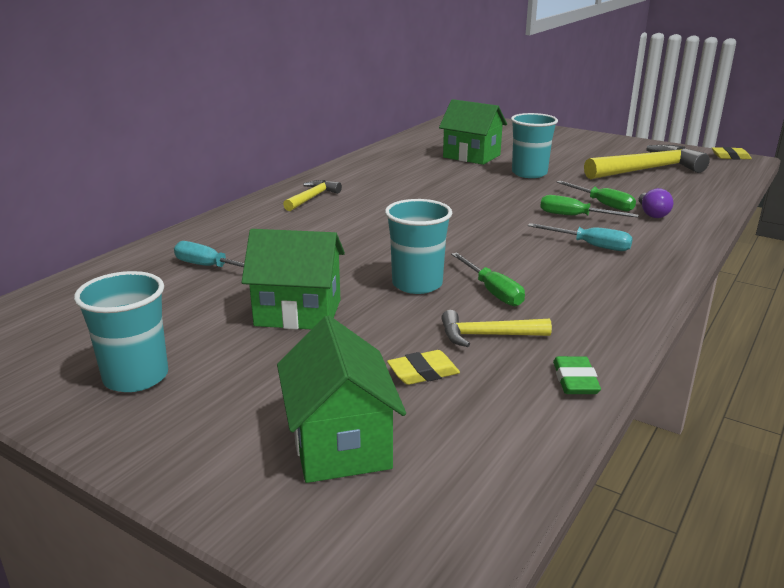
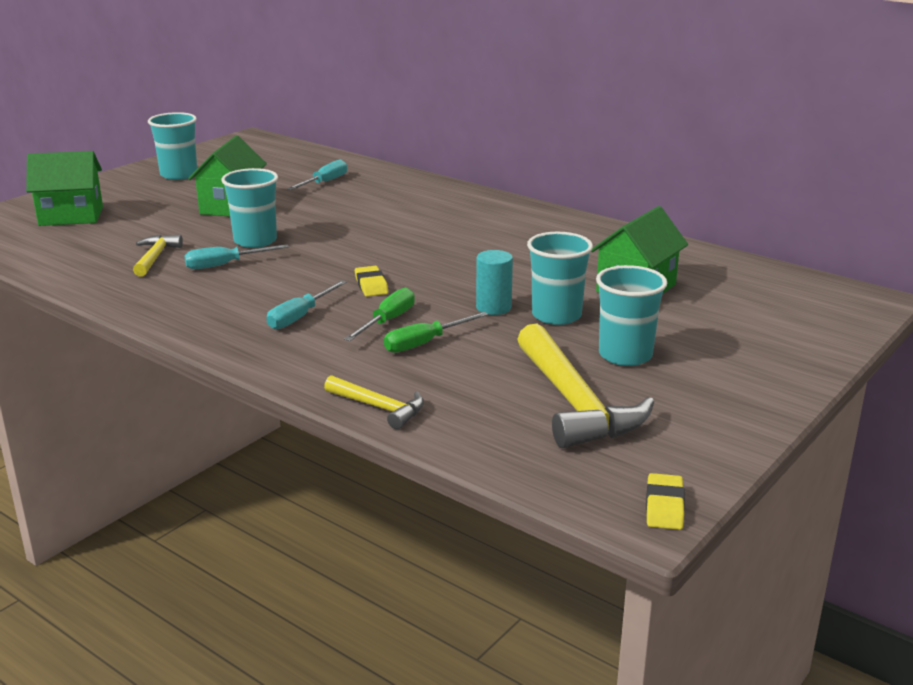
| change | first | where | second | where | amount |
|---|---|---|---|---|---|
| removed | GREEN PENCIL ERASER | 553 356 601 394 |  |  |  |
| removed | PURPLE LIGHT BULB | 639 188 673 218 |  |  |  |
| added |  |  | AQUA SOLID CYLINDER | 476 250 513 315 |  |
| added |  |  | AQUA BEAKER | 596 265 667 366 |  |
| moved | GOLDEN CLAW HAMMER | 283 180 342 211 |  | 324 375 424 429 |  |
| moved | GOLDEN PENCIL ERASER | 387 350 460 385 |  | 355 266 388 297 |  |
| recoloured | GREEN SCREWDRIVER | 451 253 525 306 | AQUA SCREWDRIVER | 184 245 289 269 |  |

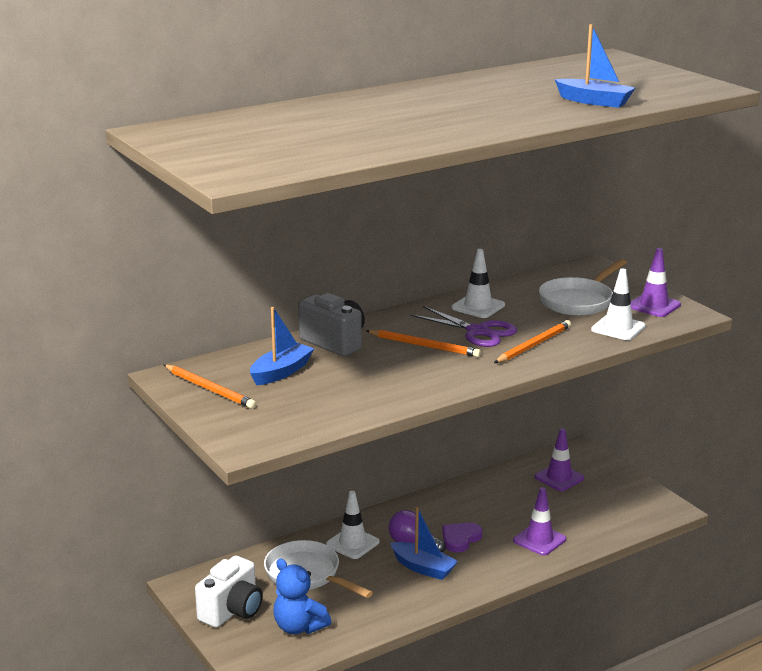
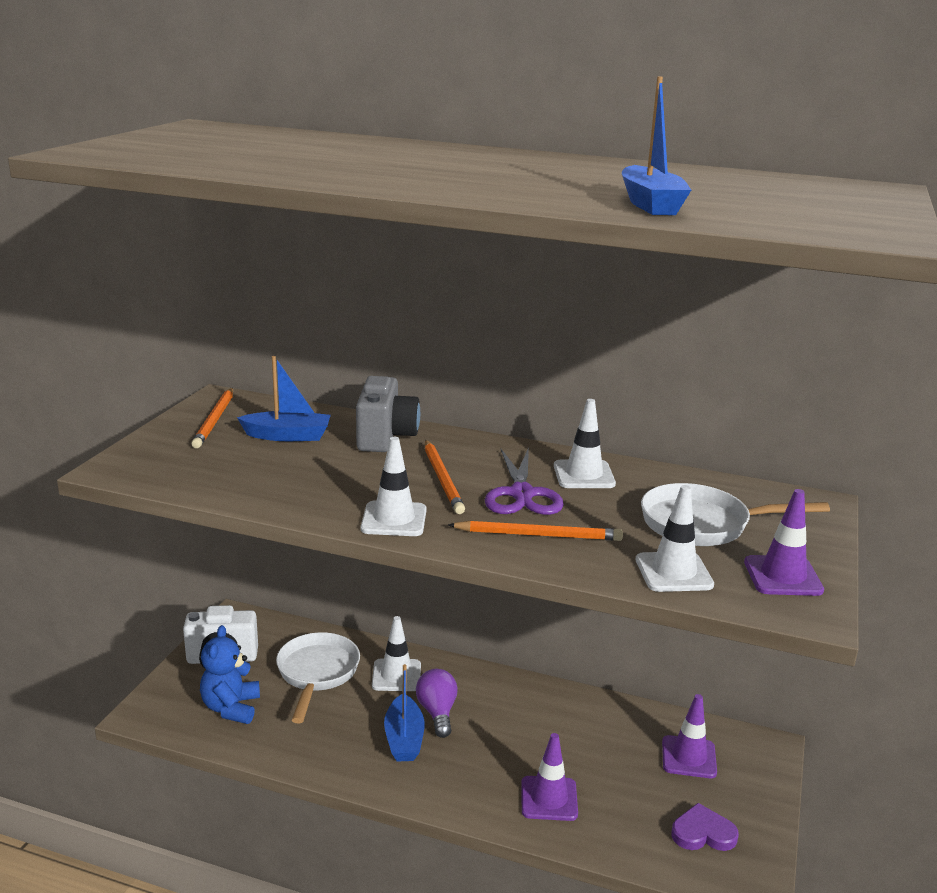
| change | first | where | second | where | amount |
|---|---|---|---|---|---|
| added |  |  | PURE WHITE TRAFFIC CONE | 361 437 427 536 |  |
| moved | PURPLE LOVE HEART | 442 522 482 553 |  | 671 803 739 851 |  |

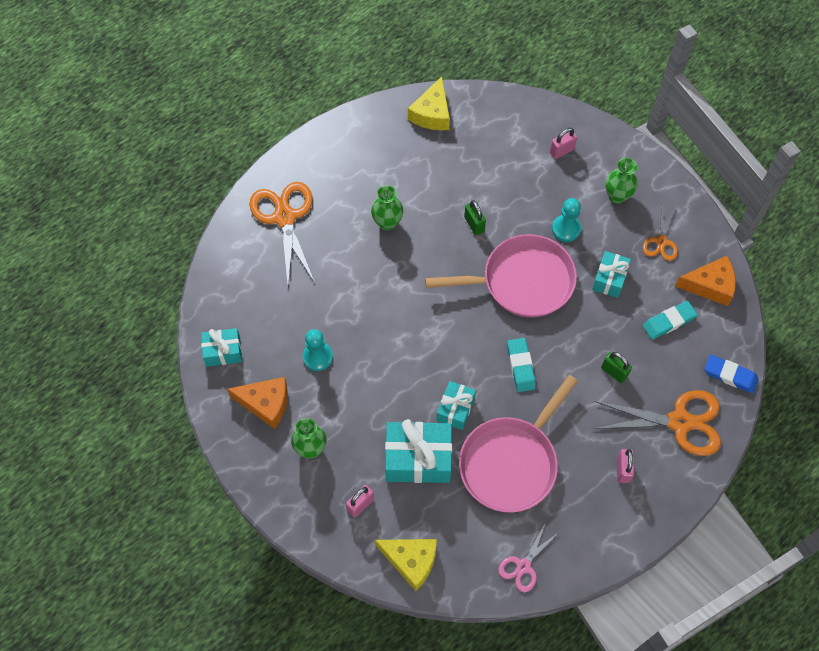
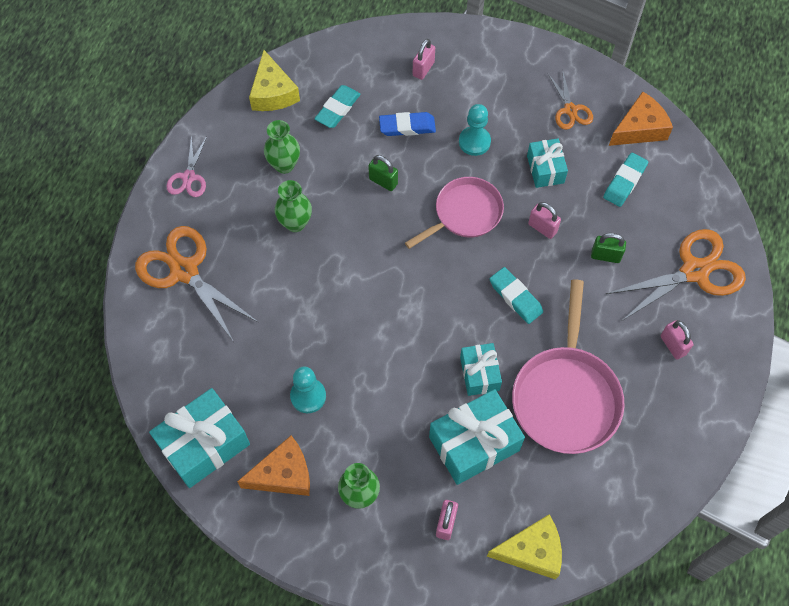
| change | first | where | second | where | amount |
|---|---|---|---|---|---|
| added |  |  | AQUA PENCIL ERASER | 314 85 361 128 |  |
| added |  |  | PINK LOCK | 528 202 561 239 |  |
| moved | PINK SCISSORS | 498 524 559 592 |  | 167 135 207 197 |  |
| moved | GREEN VASE | 605 158 638 204 |  | 264 120 300 174 |  |
| moved | BLUE PENCIL ERASER | 704 355 759 393 |  | 379 112 436 136 |  |
| resized | AQUA WRAPPED GIFT | 201 328 242 367 |  | 149 388 250 488 | x1.70 |
| resized | PINK SKILLET | 425 234 577 318 |  | 405 177 504 249 | x0.66 |

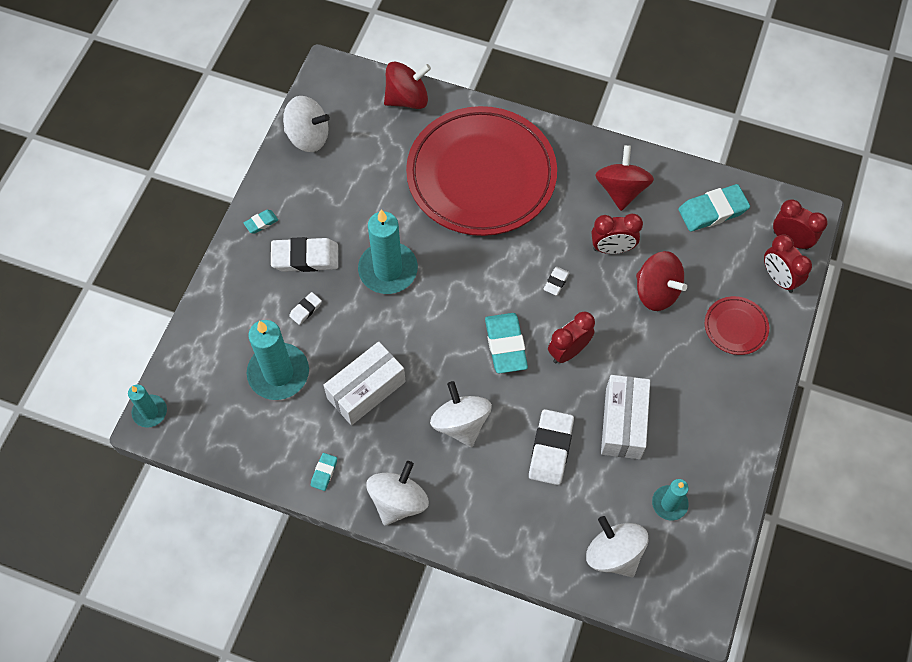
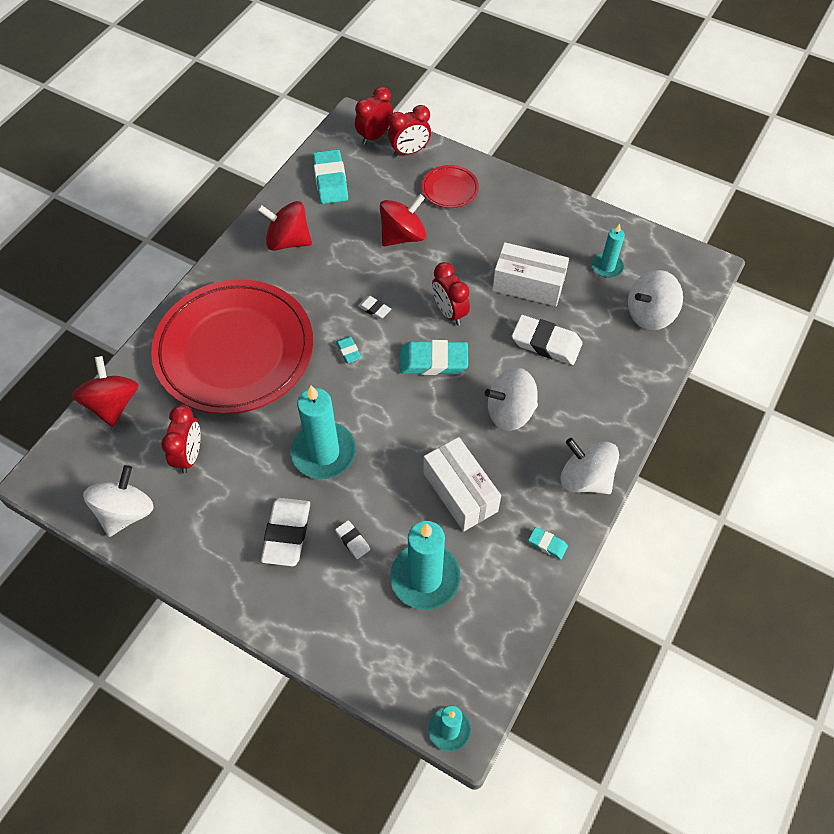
| change | first | where | second | where | amount |
|---|---|---|---|---|---|
| moved | AQUA PENCIL ERASER | 244 210 278 234 |  | 336 336 361 363 |  |
| moved | CRIMSON BEDSIDE CLOCK | 592 214 643 254 |  | 161 405 201 474 |  |

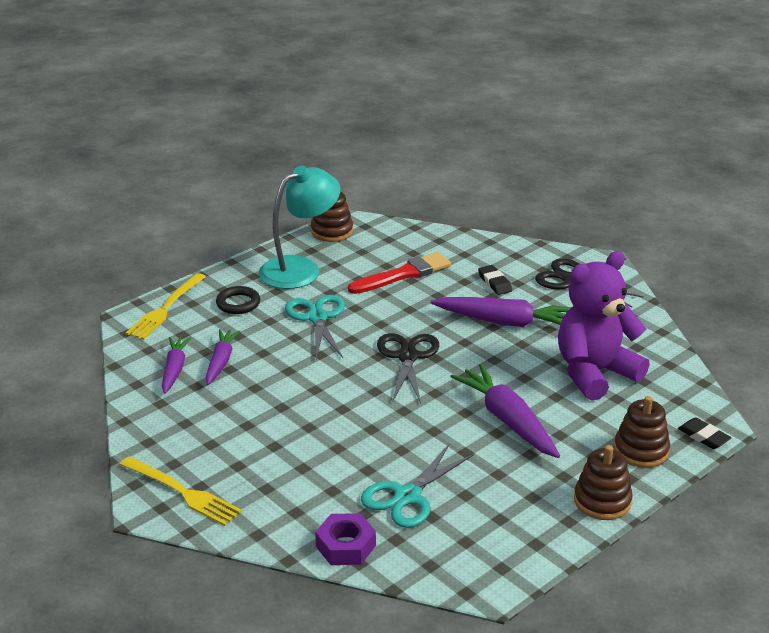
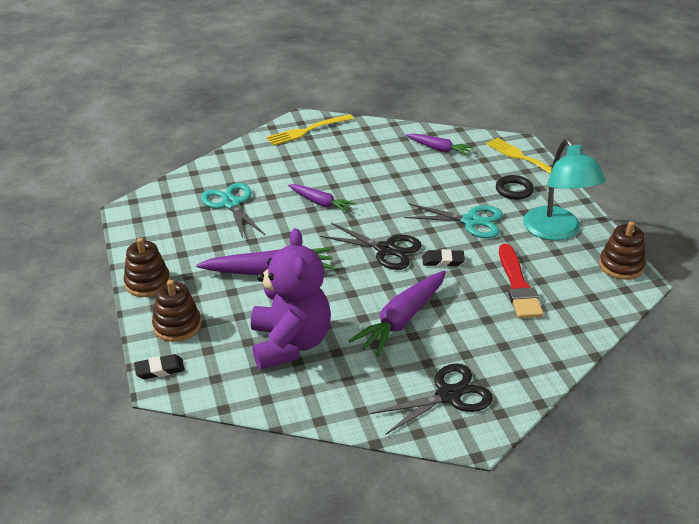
| change | first | where | second | where | amount |
|---|---|---|---|---|---|
| removed | PURPLE HEX NUT | 315 513 376 565 |  |  |  |
| moved | PURPLE TOY CARROT | 206 329 241 385 |  | 288 184 356 213 |  |
| moved | EBONY PENCIL ERASER | 478 265 512 295 |  | 422 249 465 266 |  |

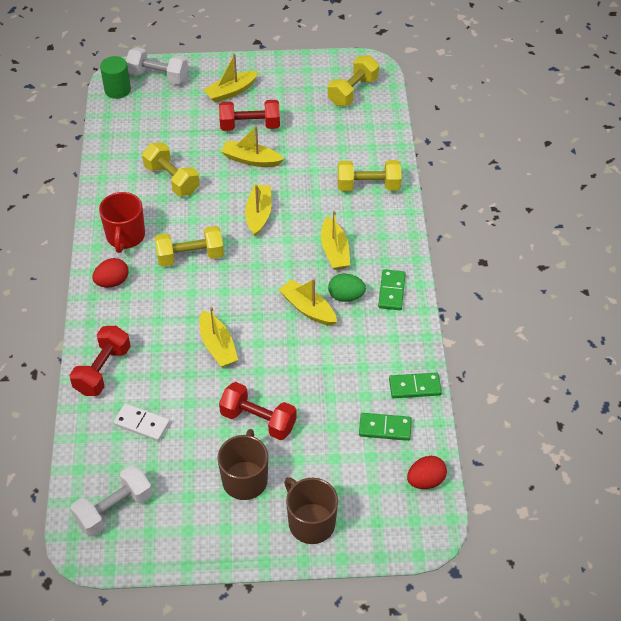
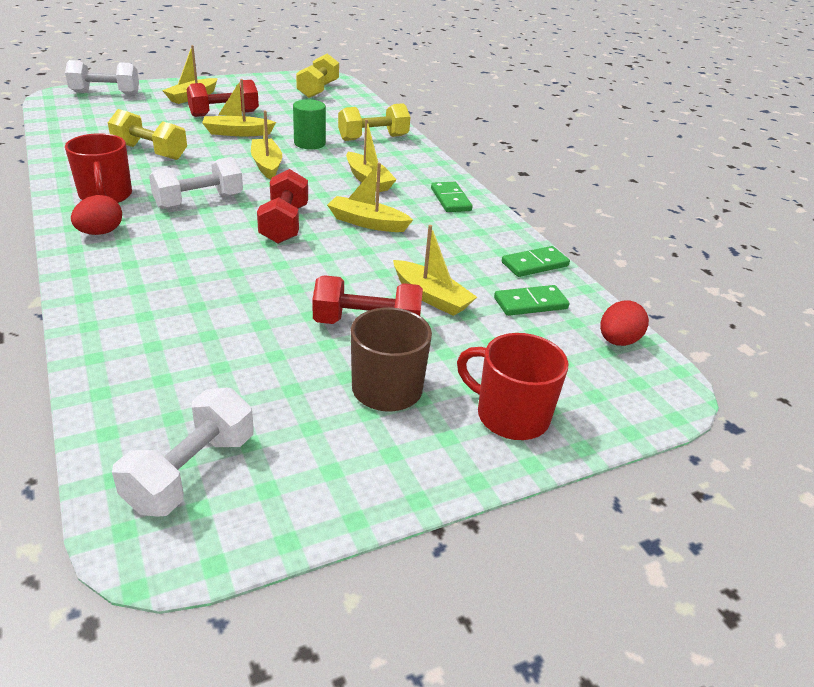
| change | first | where | second | where | amount |
|---|---|---|---|---|---|
| removed | PURE WHITE DOMINO PIECE | 113 403 170 441 |  |  |  |
| removed | GREEN TOY EGG | 328 273 366 302 |  |  |  |
| moved | CRIMSON FREE WEIGHT | 70 326 131 396 |  | 257 169 308 244 |  |
| moved | GREEN SOLID CYLINDER | 100 56 131 99 |  | 293 99 326 149 |  |
| moved | GOLDEN BOAT | 199 307 238 367 |  | 393 225 477 316 |  |
| recoloured | GOLDEN FREE WEIGHT | 155 226 224 267 | PURE WHITE FREE WEIGHT | 149 157 243 209 |  |
| recoloured | BROWN TEA MUG | 284 477 338 544 | CRIMSON TEA MUG | 457 333 568 440 |  |

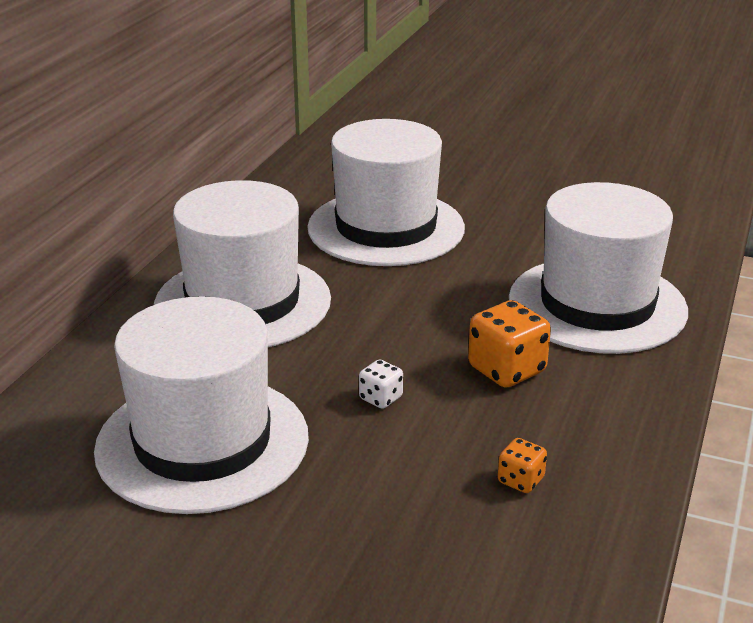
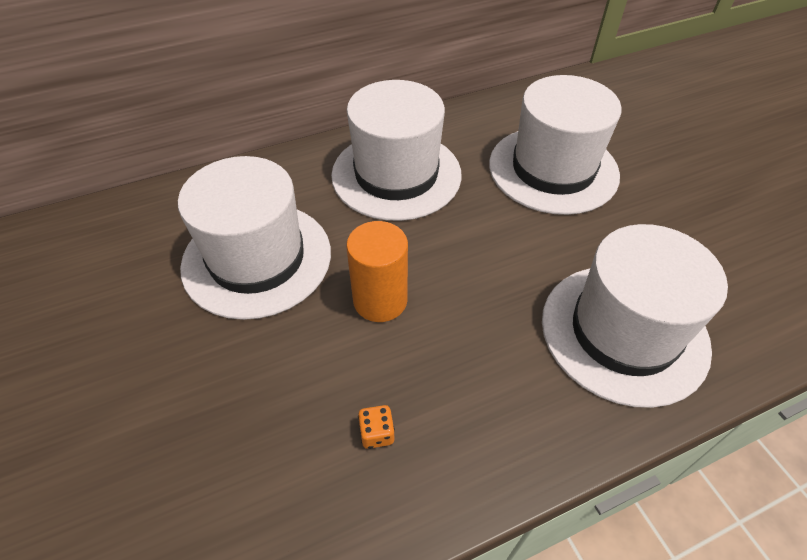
| change | first | where | second | where | amount |
|---|---|---|---|---|---|
| removed | ORANGE-COLOURED DICE | 468 300 551 388 |  |  |  |
| replaced | PURE WHITE DICE | 359 359 403 409 | ORANGE-COLOURED SOLID CYLINDER | 346 221 408 322 |  |

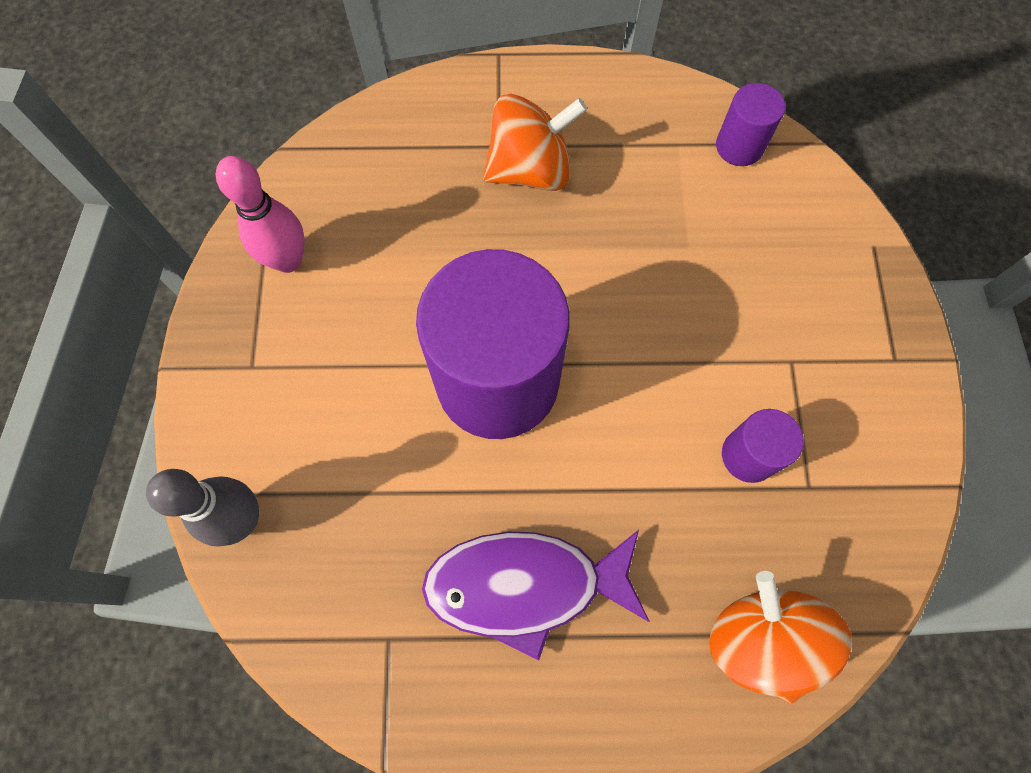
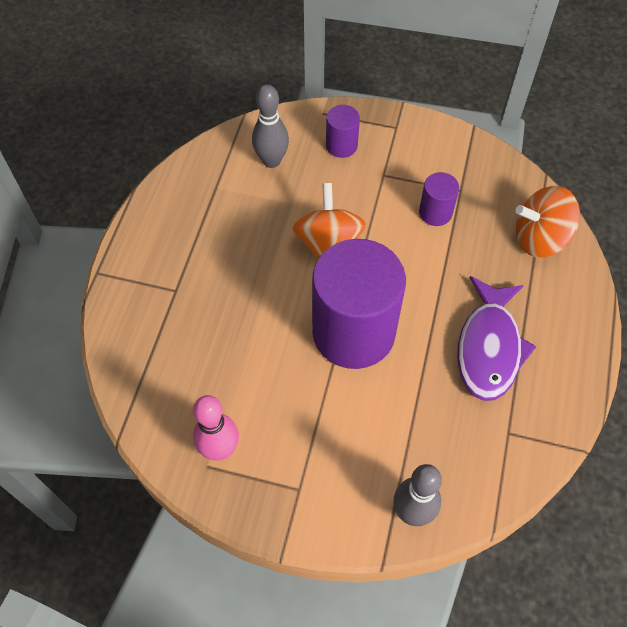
| change | first | where | second | where | amount |
|---|---|---|---|---|---|
| added |  |  | GREY TENPIN | 252 84 289 168 |  |
| moved | ORANGE-COLOURED WHIRLIGIG | 483 94 587 191 |  | 292 183 366 259 |  |
| moved | PURPLE SOLID CYLINDER | 716 83 785 166 |  | 326 105 360 158 |  |

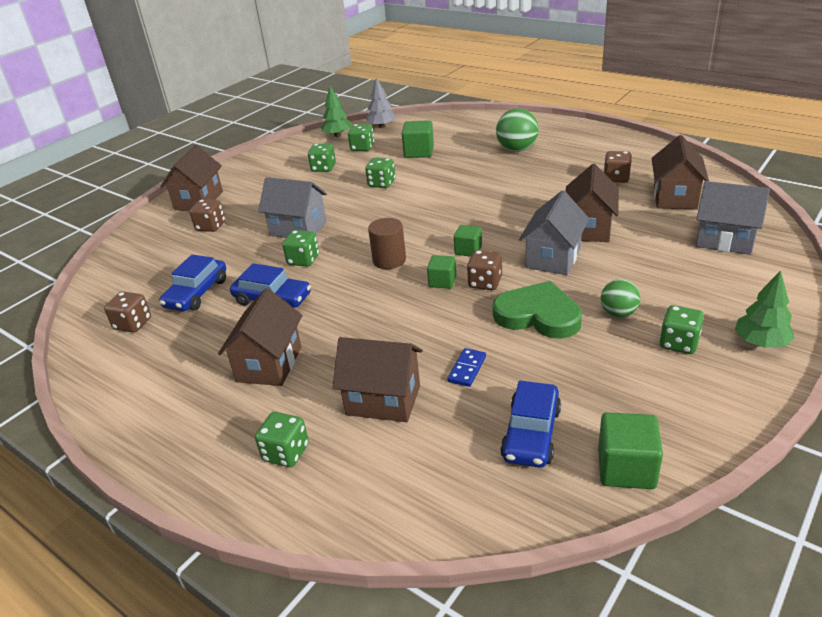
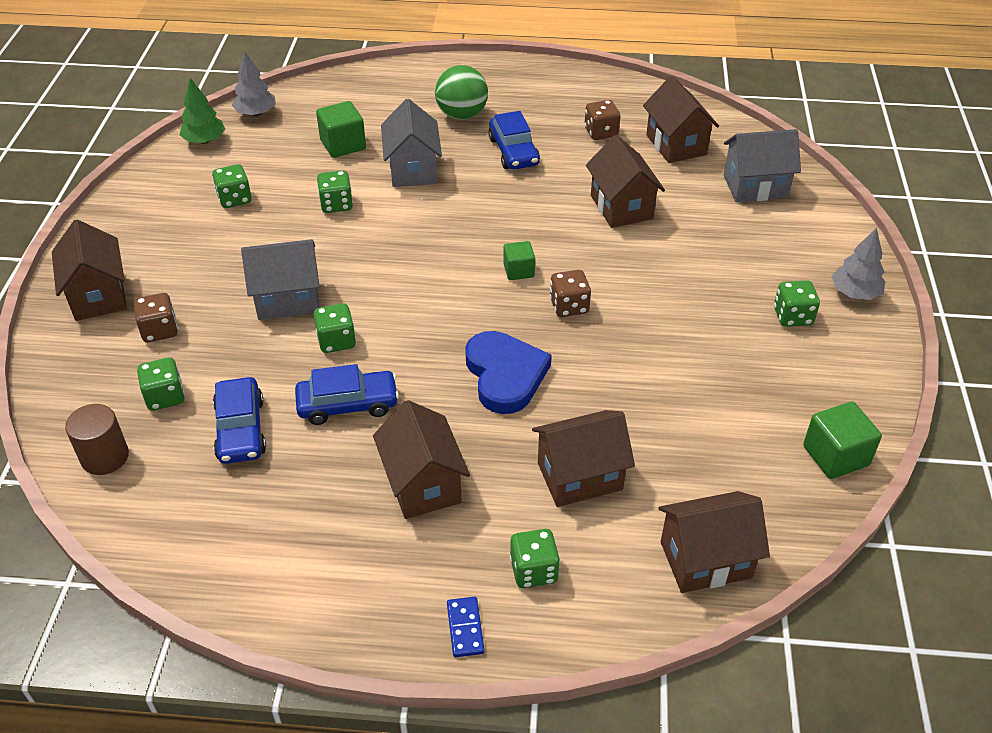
| change | first | where | second | where | amount |
|---|---|---|---|---|---|
| removed | BROWN DICE | 104 291 151 333 |  |  |  |
| removed | GREEN SOLID CUBE | 427 255 456 289 |  |  |  |
| removed | GREEN LOVE HEART | 493 281 582 339 |  |  |  |
| removed | GREEN BALL | 601 279 640 317 |  |  |  |
| added |  |  | BLUE LOVE HEART | 465 331 552 414 |  |
| added |  |  | BROWN TOY HOUSE | 659 491 770 593 |  |
| moved | GREEN DICE | 348 124 374 151 |  | 137 357 185 411 |  |
| moved | BROWN SOLID CYLINDER | 368 218 406 269 |  | 65 404 129 475 |  |
| moved | BLUE DOMINO PIECE | 448 348 486 387 |  | 447 597 485 657 |  |
| moved | BLUE CAR | 500 381 561 468 |  | 488 111 540 170 |  |
| moved | GREY TOY HOUSE | 519 190 589 275 |  | 381 99 442 187 |  |
| recoloured | GREEN FIR TREE | 735 270 795 348 | GREY FIR TREE | 832 228 885 300 |  |

